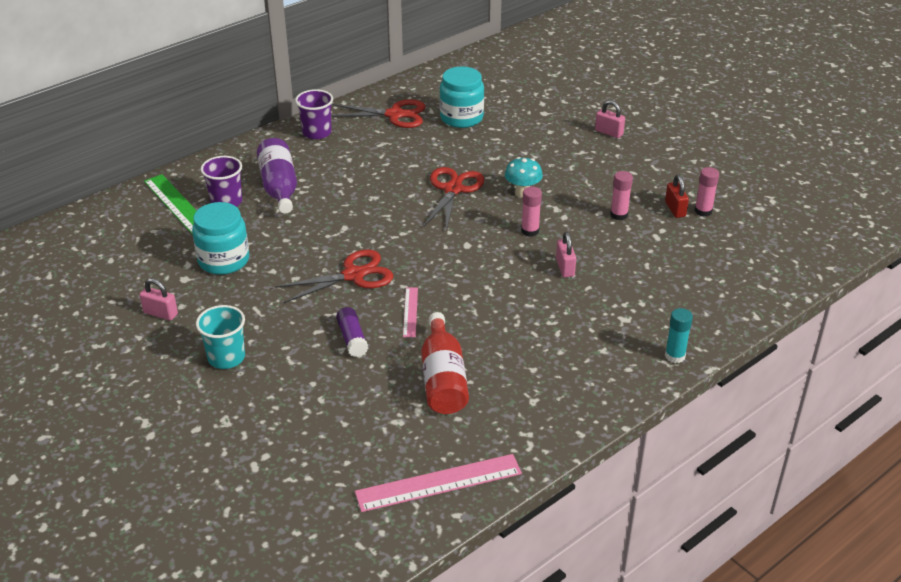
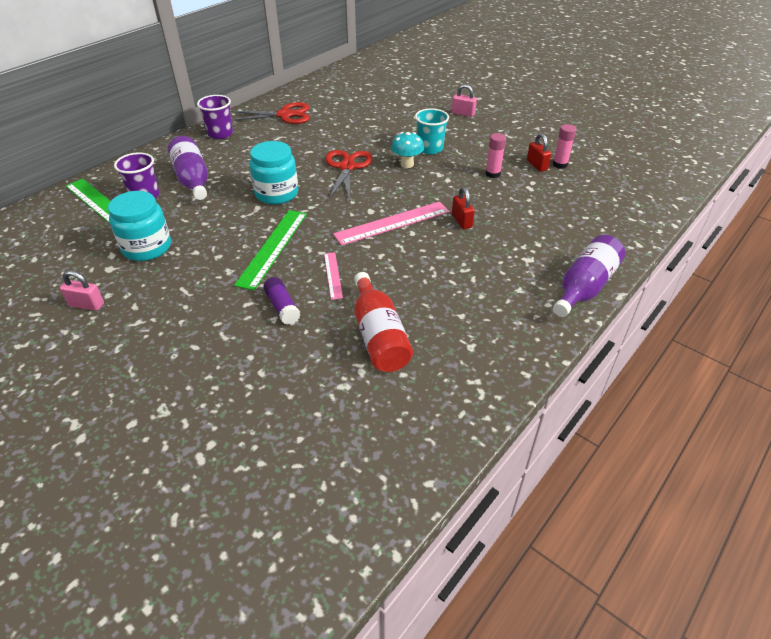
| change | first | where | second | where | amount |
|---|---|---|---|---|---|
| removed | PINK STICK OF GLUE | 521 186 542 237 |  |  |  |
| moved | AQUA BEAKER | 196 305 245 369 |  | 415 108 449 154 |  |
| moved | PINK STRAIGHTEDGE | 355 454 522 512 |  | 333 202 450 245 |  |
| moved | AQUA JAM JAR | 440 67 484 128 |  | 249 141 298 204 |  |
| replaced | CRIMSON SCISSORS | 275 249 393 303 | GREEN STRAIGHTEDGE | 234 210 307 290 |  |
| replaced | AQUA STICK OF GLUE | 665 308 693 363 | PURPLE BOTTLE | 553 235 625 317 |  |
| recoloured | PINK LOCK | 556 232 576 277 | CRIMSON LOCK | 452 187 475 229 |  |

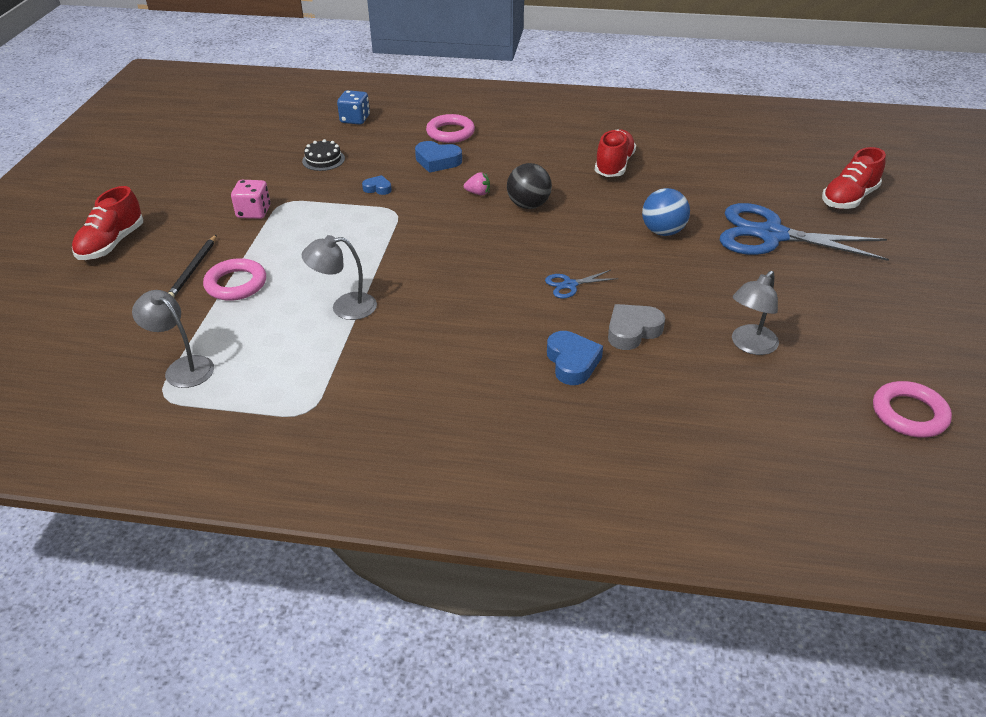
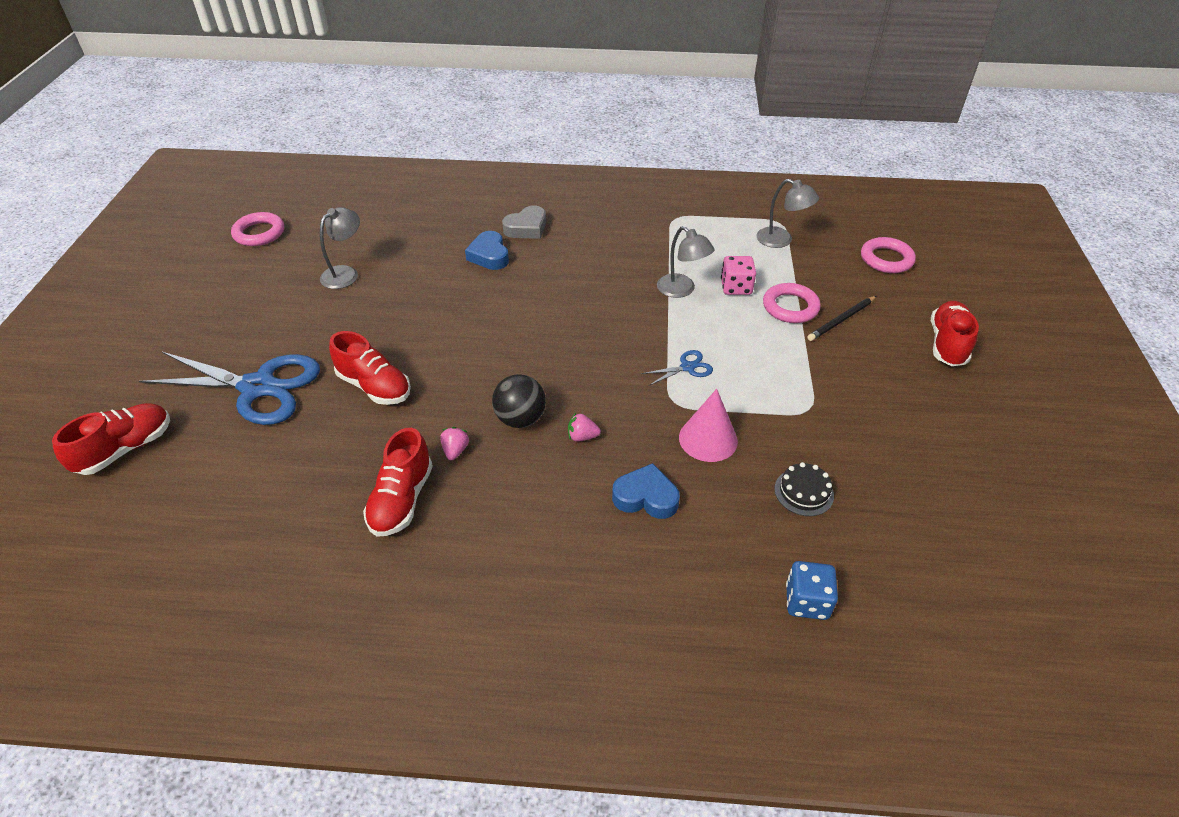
| change | first | where | second | where | amount |
|---|---|---|---|---|---|
| added |  |  | PINK STRAWBERRY | 440 427 469 460 |  |
| moved | PINK DICE | 231 180 270 219 |  | 721 256 756 295 |  |
| moved | PINK TORUS | 426 114 475 143 |  | 861 237 916 273 |  |
| moved | BLUE SCISSORS | 545 270 618 298 |  | 641 350 713 386 |  |
| moved | GREY LOVE HEART | 608 304 665 350 |  | 502 205 546 239 |  |
| replaced | BLUE LOVE HEART | 362 175 392 195 | PINK CONE SHAPE | 679 389 738 462 |  |
| replaced | BLUE BALL | 642 188 690 236 | CRIMSON SHOE | 329 331 411 405 |  |
| turned | EBONY WOODEN PENCIL | 168 235 216 297 |  | 807 296 876 341 | 135 degrees counterclockwise |
| turned | GREY DESK LAMP | 302 235 377 320 |  | 657 226 715 298 | 60 degrees clockwise |

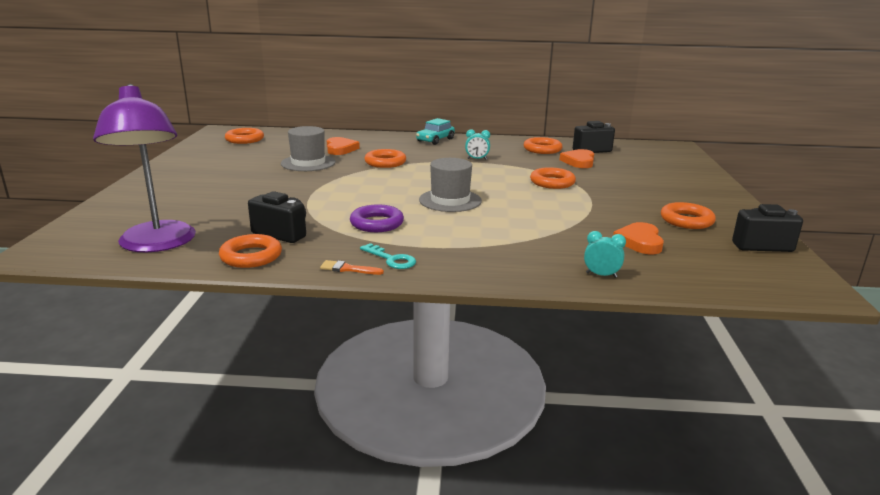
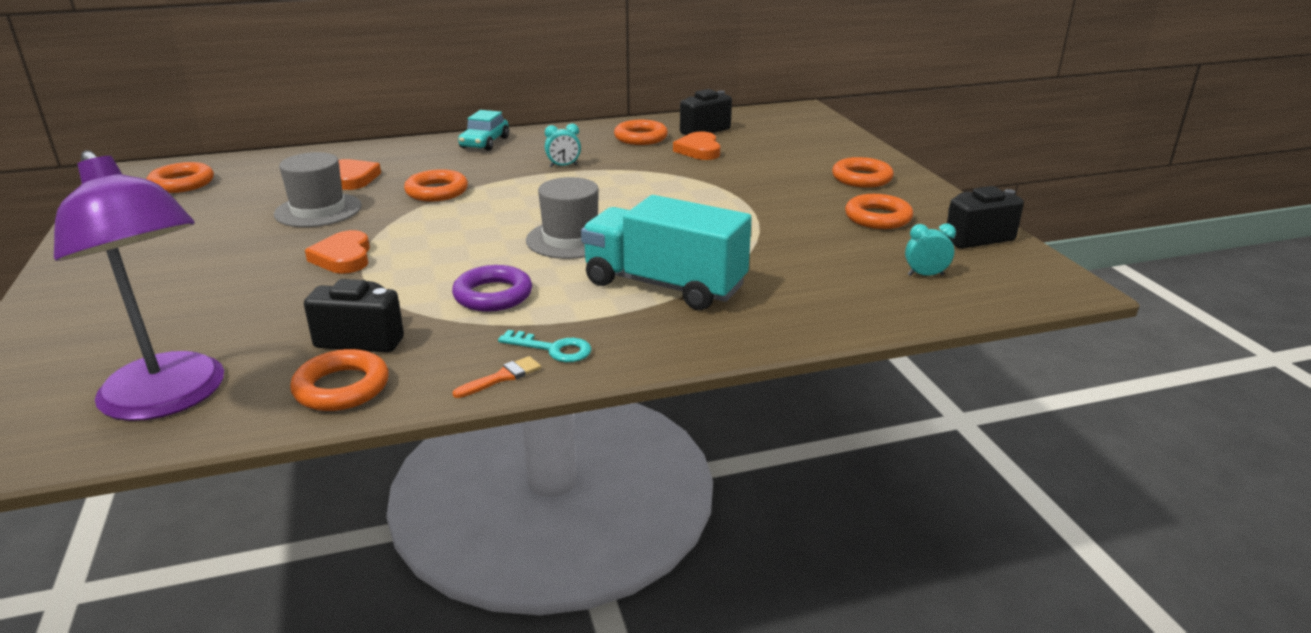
| change | first | where | second | where | amount |
|---|---|---|---|---|---|
| added |  |  | AQUA TOY TRUCK | 581 195 752 310 |  |
| moved | ORANGE-COLOURED TORUS | 530 167 576 189 |  | 832 157 894 188 |  |
| moved | AQUA BEDSIDE CLOCK | 584 231 626 278 |  | 905 223 956 276 |  |
| moved | ORANGE-COLOURED LOVE HEART | 613 222 664 254 |  | 305 230 370 273 |  |
| turned | ORANGE-COLOURED PAINT BRUSH | 320 260 384 275 |  | 452 356 541 398 | 150 degrees clockwise |

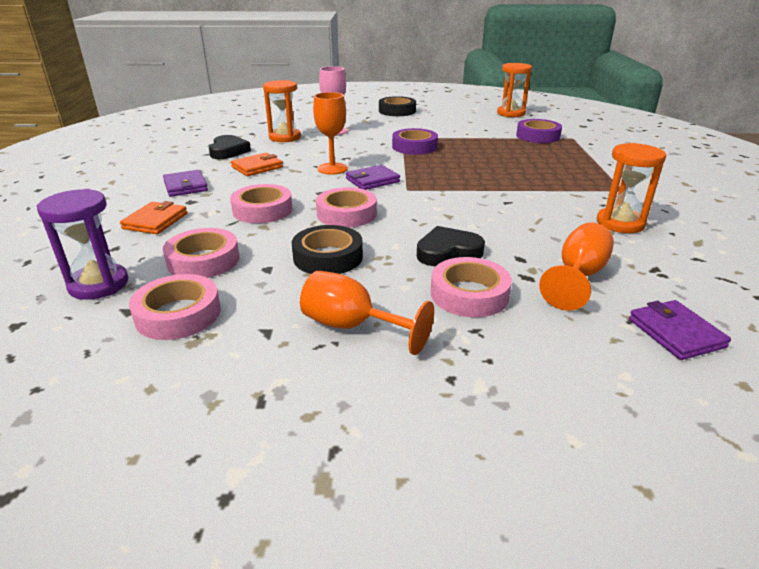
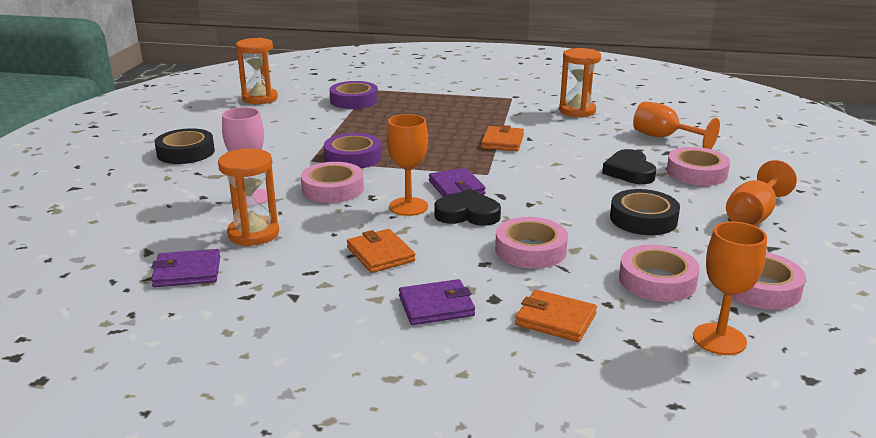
| change | first | where | second | where | amount |
|---|---|---|---|---|---|
| added |  |  | ORANGE-COLOURED BILLFOLD | 481 125 524 151 |  |
| moved | EBONY LOVE HEART | 209 135 251 159 |  | 434 189 501 226 |  |
| moved | PINK ROLL OF TAPE | 316 187 377 228 |  | 301 162 364 203 |  |
| moved | PURPLE BILLFOLD | 629 300 731 360 |  | 151 249 220 287 |  |
| replaced | PURPLE SAND TIMER | 36 189 128 300 | ORANGE-COLOURED WINE GLASS | 693 222 767 355 |  |

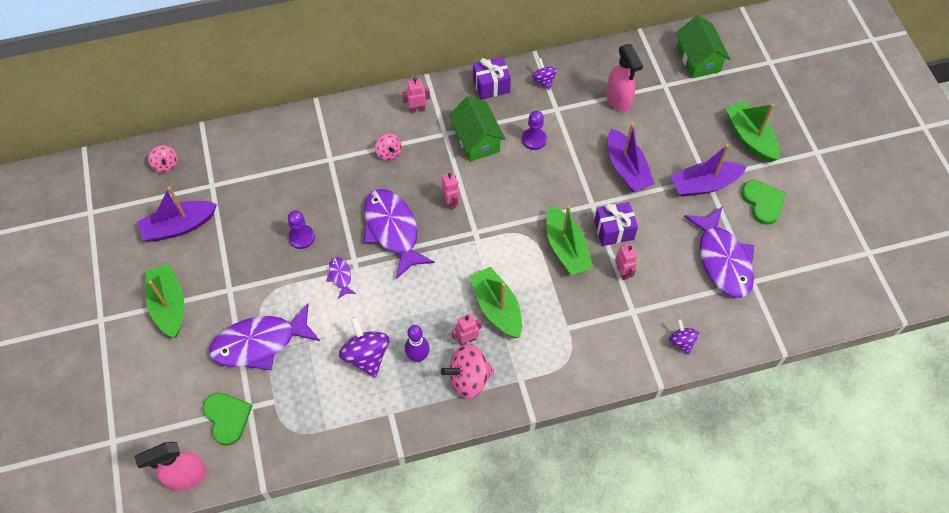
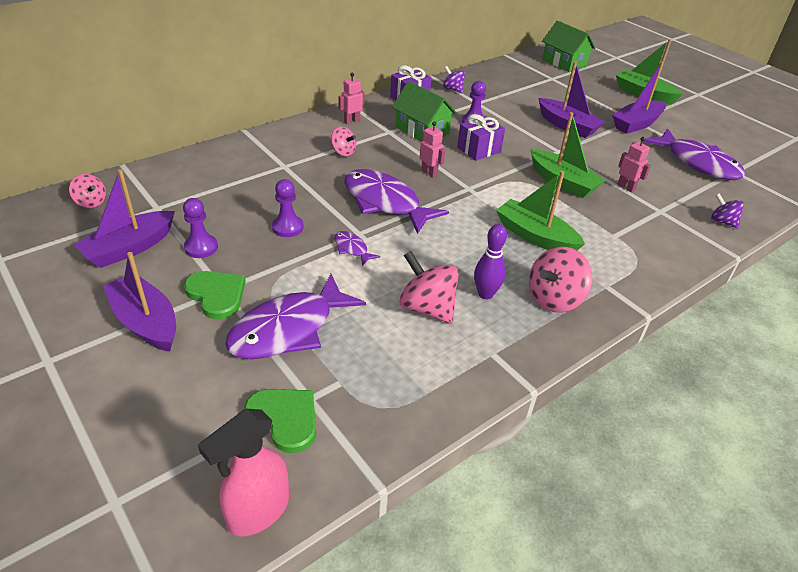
| change | first | where | second | where | amount |
|---|---|---|---|---|---|
| removed | PINK ROBOT FIGURE | 452 313 482 346 |  |  |  |
| removed | PINK SPRAYER | 606 44 643 112 |  |  |  |
| added |  |  | PURPLE CHESS PAWN | 183 198 218 258 |  |
| moved | PURPLE WRAPPED GIFT | 594 202 638 246 |  | 457 114 505 161 |  |
| moved | GREEN LOVE HEART | 741 180 786 225 |  | 184 271 246 320 |  |
| recoloured | GREEN BOAT | 146 264 184 338 | PURPLE BOAT | 103 252 176 351 |  |
| recoloured | PURPLE WHIRLIGIG | 339 316 389 378 | PINK WHIRLIGIG | 399 251 459 324 |  |

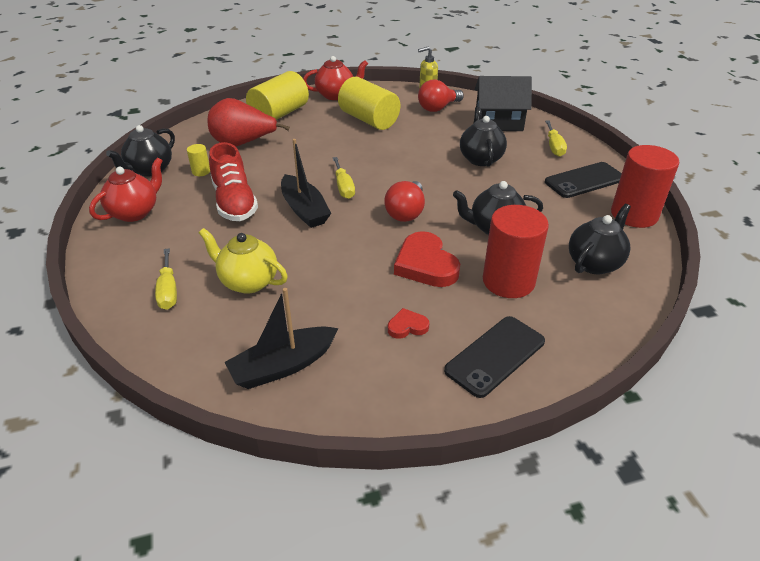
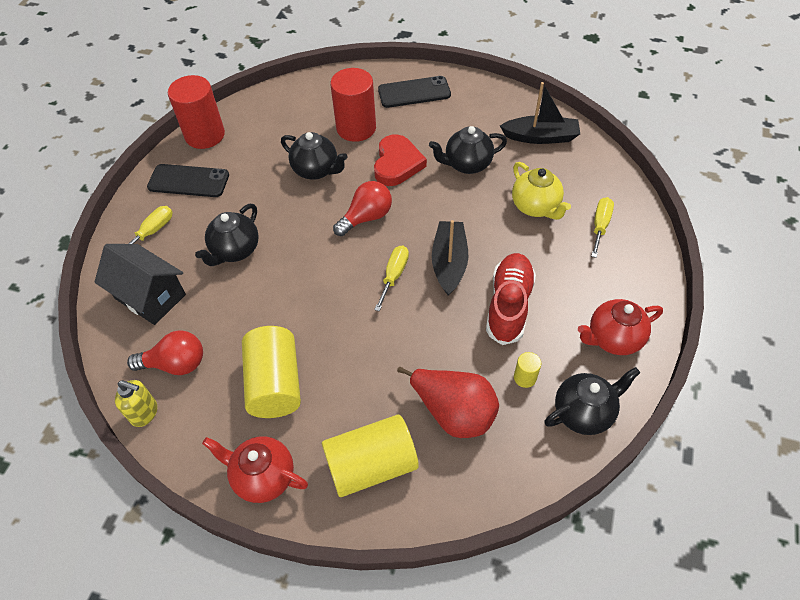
| change | first | where | second | where | amount |
|---|---|---|---|---|---|
| removed | CRIMSON LOVE HEART | 388 308 429 339 |  |  |  |
| moved | EBONY TEAPOT | 569 204 631 274 |  | 429 126 507 174 |  |

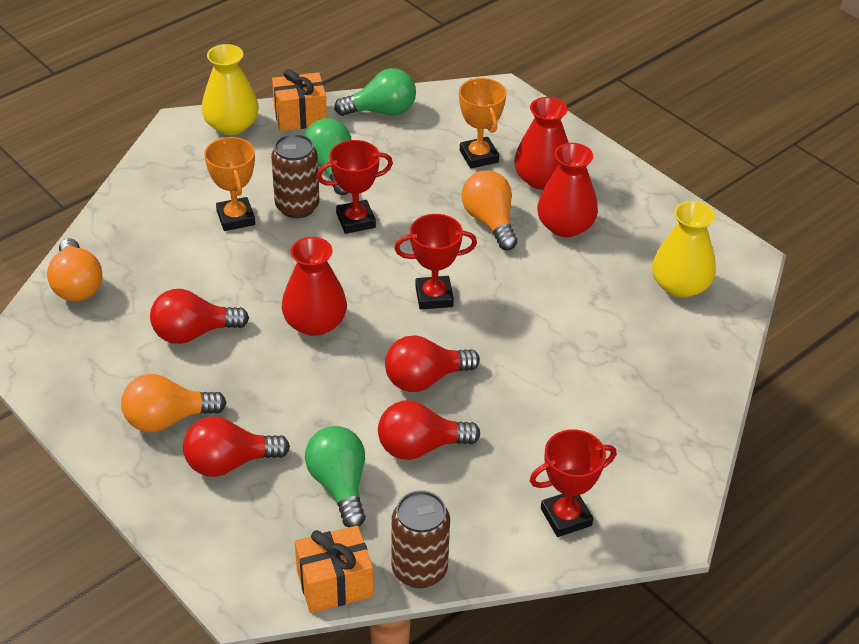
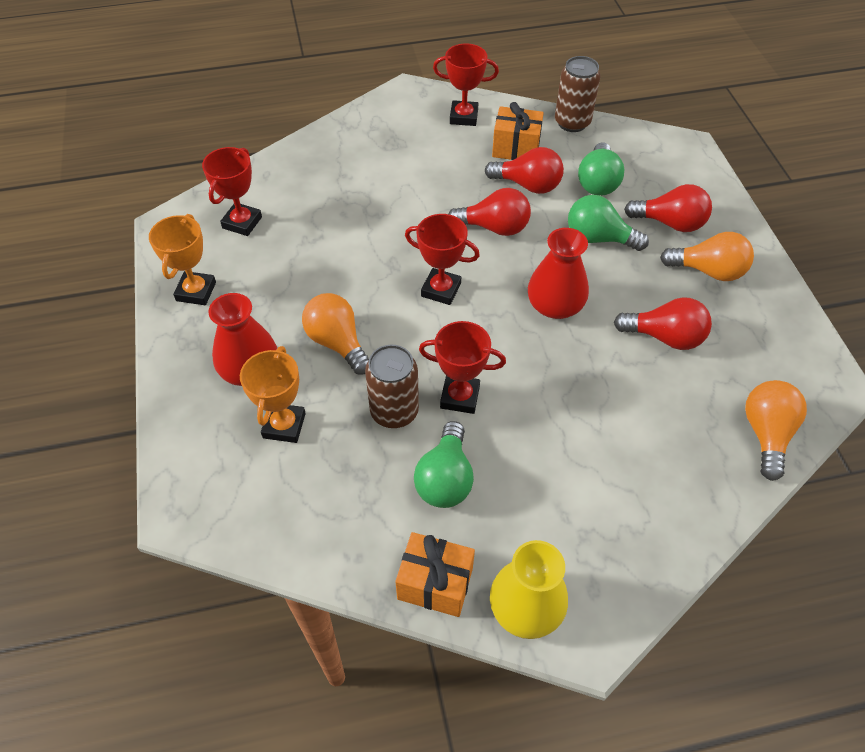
| change | first | where | second | where | amount |
|---|---|---|---|---|---|
| removed | CRIMSON VASE | 537 143 598 237 |  |  |  |
| moved | ORANGE-COLOURED PRIZE CUP | 204 137 255 231 |  | 149 214 216 305 |  |
| moved | BROWN TIN | 271 134 319 218 |  | 365 345 419 428 |  |
| moved | ORANGE-COLOURED WRAPPED GIFT | 295 525 373 613 |  | 492 102 544 160 |  |
| moved | GREEN LIGHT BULB | 334 68 416 116 |  | 568 195 649 251 |  |
| replaced | GOLDEN VASE | 652 201 716 298 | CRIMSON PRIZE CUP | 202 147 262 236 |  |
| turned | ORANGE-COLOURED LIGHT BULB | 462 170 517 250 |  | 302 293 369 375 | 135 degrees clockwise |

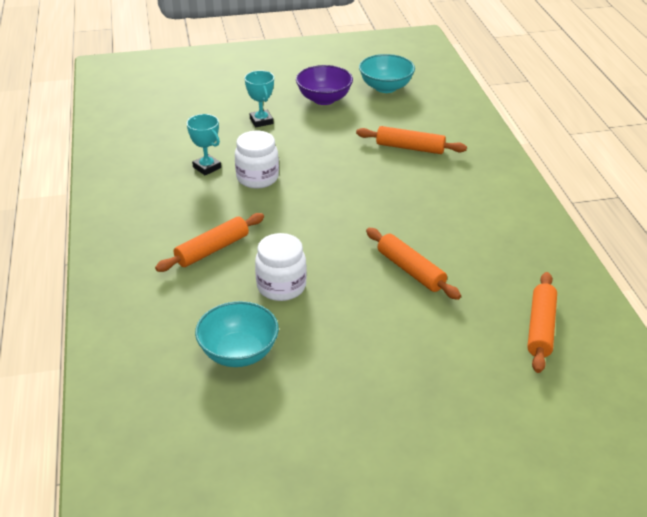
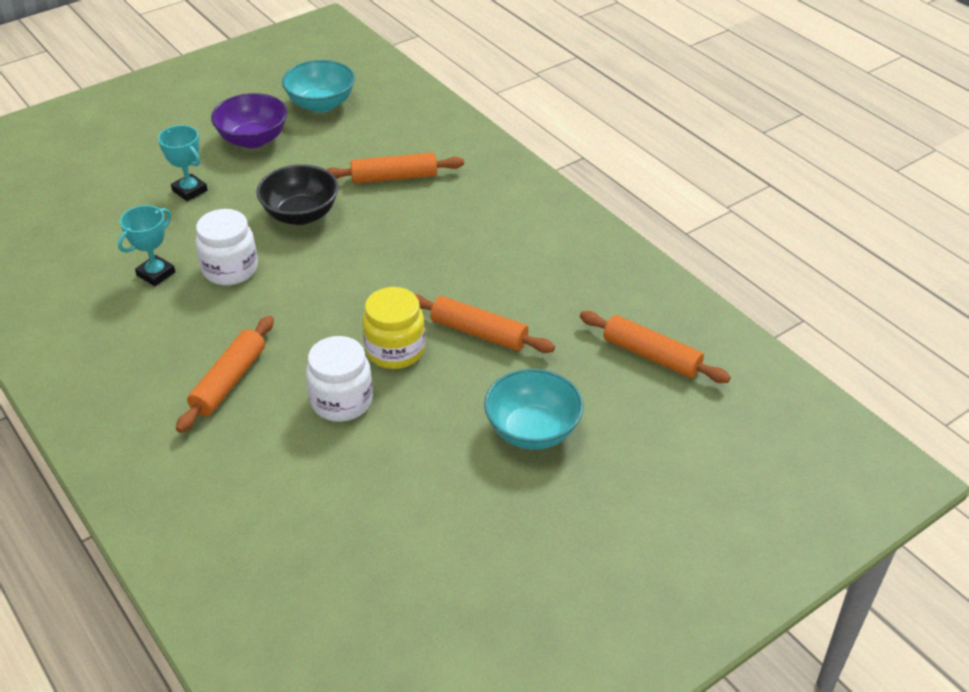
| change | first | where | second | where | amount |
|---|---|---|---|---|---|
| added |  |  | EBONY SERVING BOWL | 256 164 339 225 |  |
| added |  |  | GOLDEN JAM JAR | 362 287 425 369 |  |
| moved | AQUA SERVING BOWL | 195 301 279 367 |  | 484 369 583 450 |  |
| turned | AQUA PRIZE CUP | 187 114 221 175 |  | 118 205 175 286 | 75 degrees counterclockwise |
| turned | ORANGE-COLOURED PASTRY ROLLER | 527 272 557 373 |  | 580 311 731 383 | 45 degrees counterclockwise |

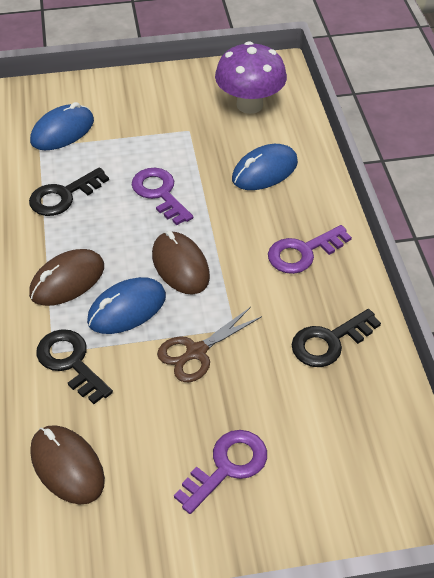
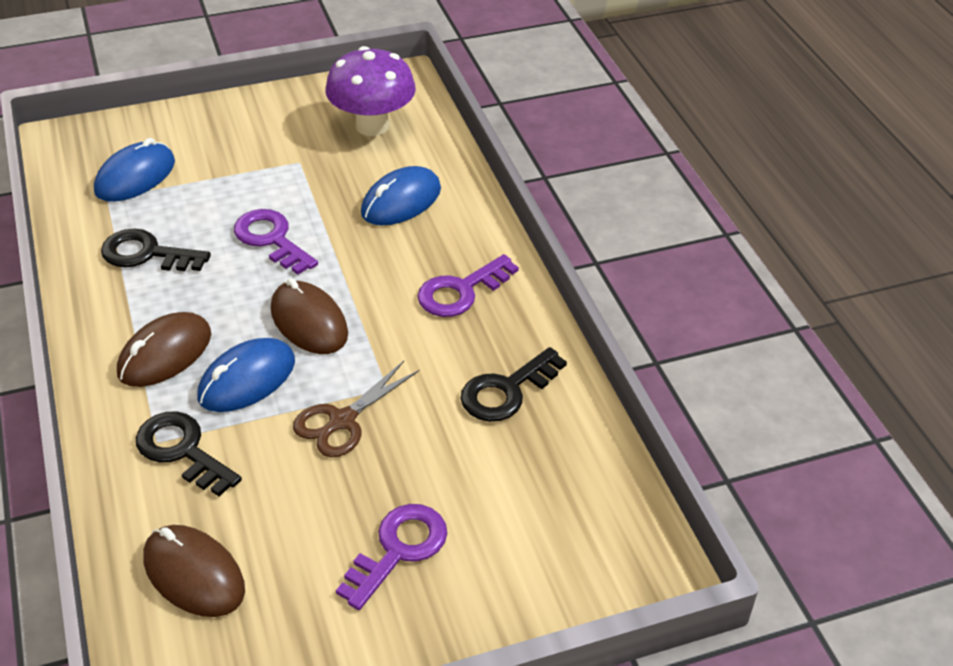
| change | first | where | second | where | amount |
|---|---|---|---|---|---|
| turned | EBONY LATCHKEY | 29 167 109 216 |  | 101 228 211 271 | 60 degrees clockwise |

